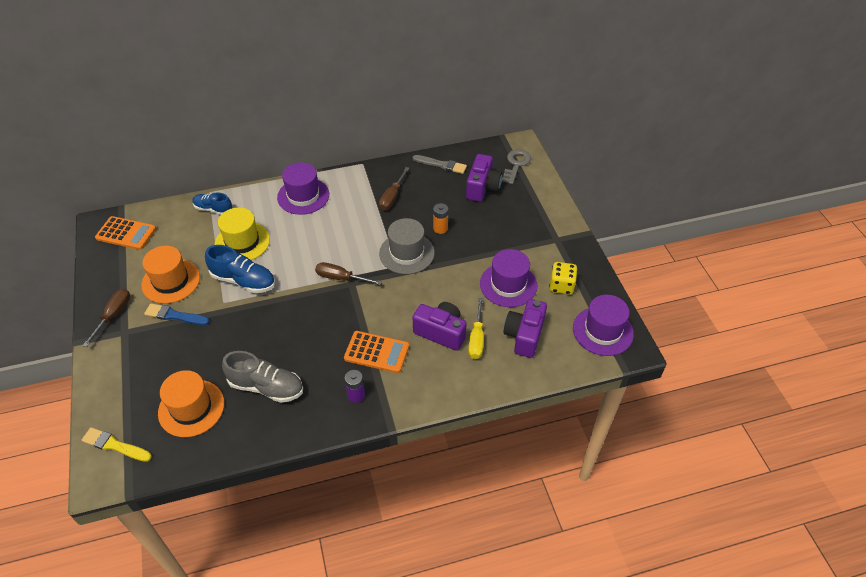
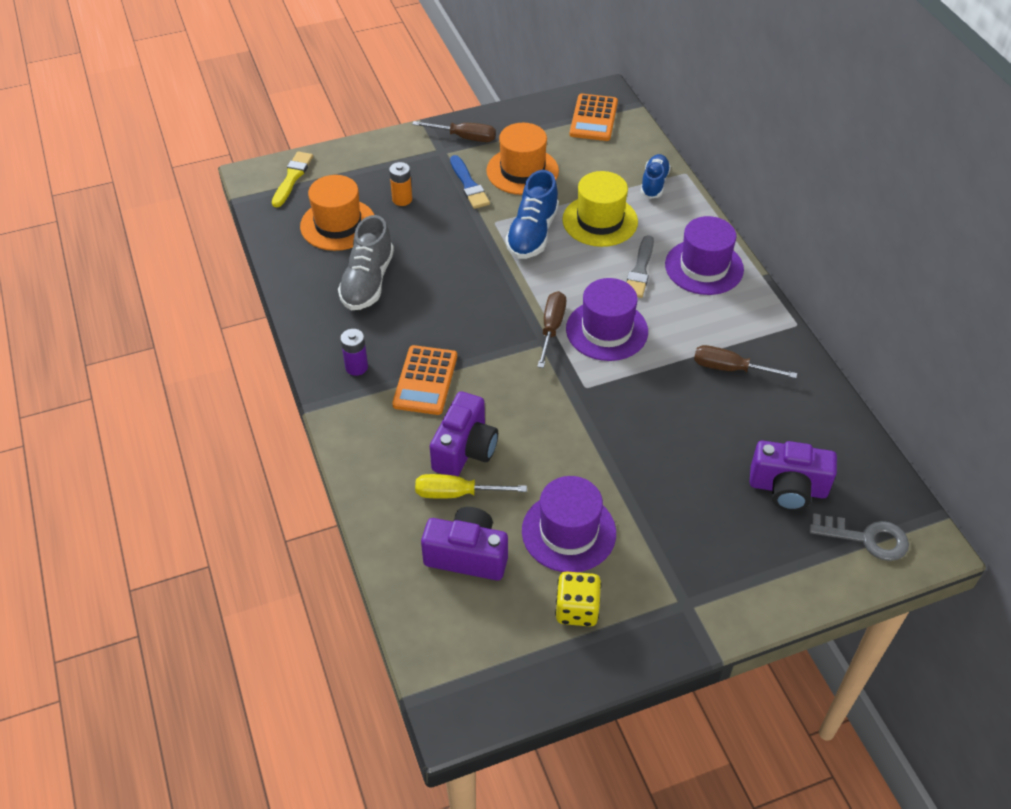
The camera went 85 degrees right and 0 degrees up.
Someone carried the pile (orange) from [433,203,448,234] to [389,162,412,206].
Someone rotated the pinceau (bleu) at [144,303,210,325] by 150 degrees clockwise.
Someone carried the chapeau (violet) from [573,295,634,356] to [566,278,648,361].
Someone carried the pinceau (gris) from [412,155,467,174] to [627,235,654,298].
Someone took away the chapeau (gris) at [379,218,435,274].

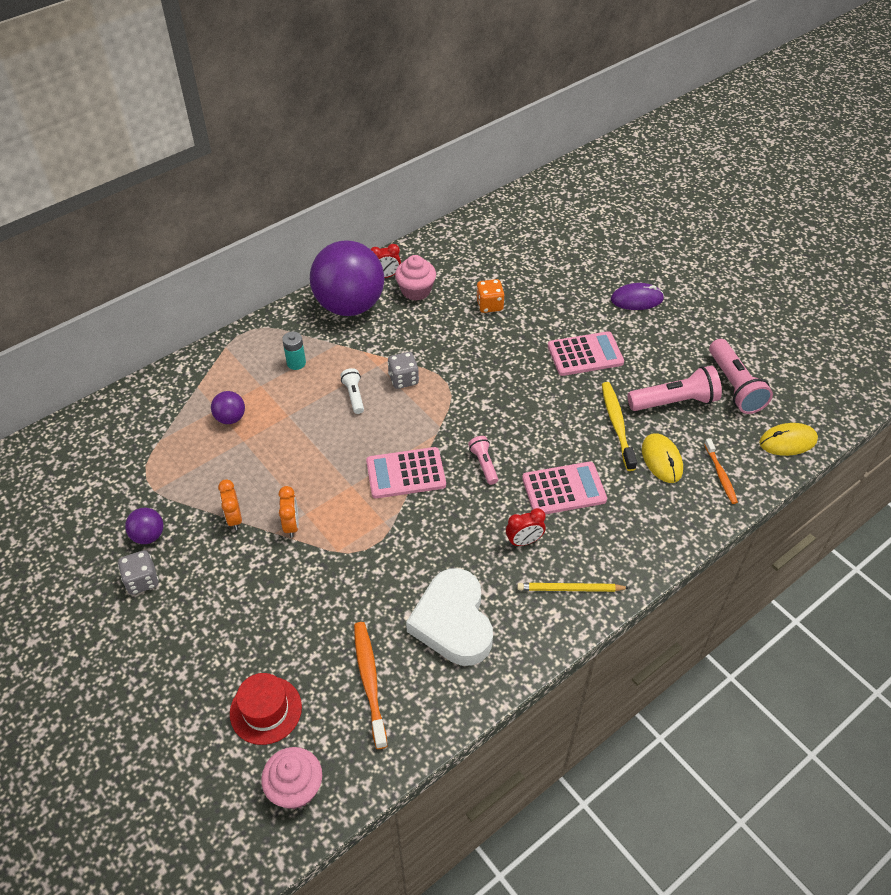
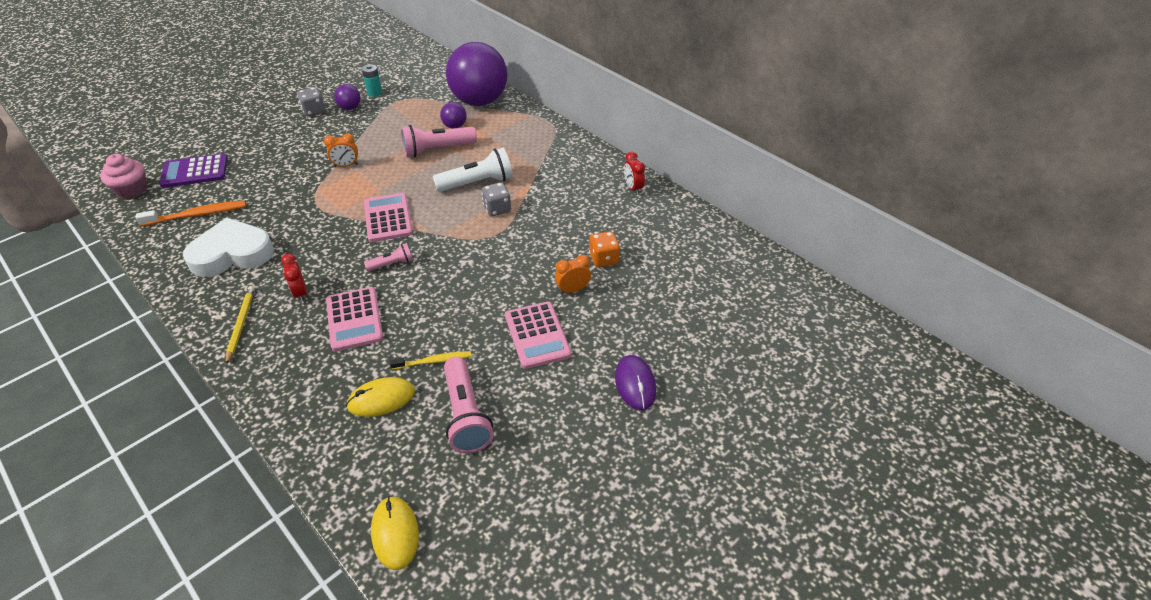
The camera went 85 degrees right and 5 degrees down.
Someone swapped the chapeau (rouge) at [230,673,302,745] for the calculatrice (violet) at [159,153,228,188].
Someone carried the pile (turquoise) from [282,331,306,370] to [362,64,382,97].
Someone scaled the brosse à dents (jaune) at [602,382,637,471] by 0.66.
Someone carried the lampe de poche (rose) from [709,339,773,414] to [401,125,477,157].
Someone scaled the lampe de poche (blanc) at [340,368,364,414] by 1.86.
Someone carried the balle (violet) from [310,240,384,316] to [446,42,507,106].
Someone carried the réveil (orange) from [218,479,242,530] to [555,255,591,294].
Someone took away the muffin (rose) at [395,255,436,301].
Someone took away the brosse à dents (orange) at [704,439,738,504].

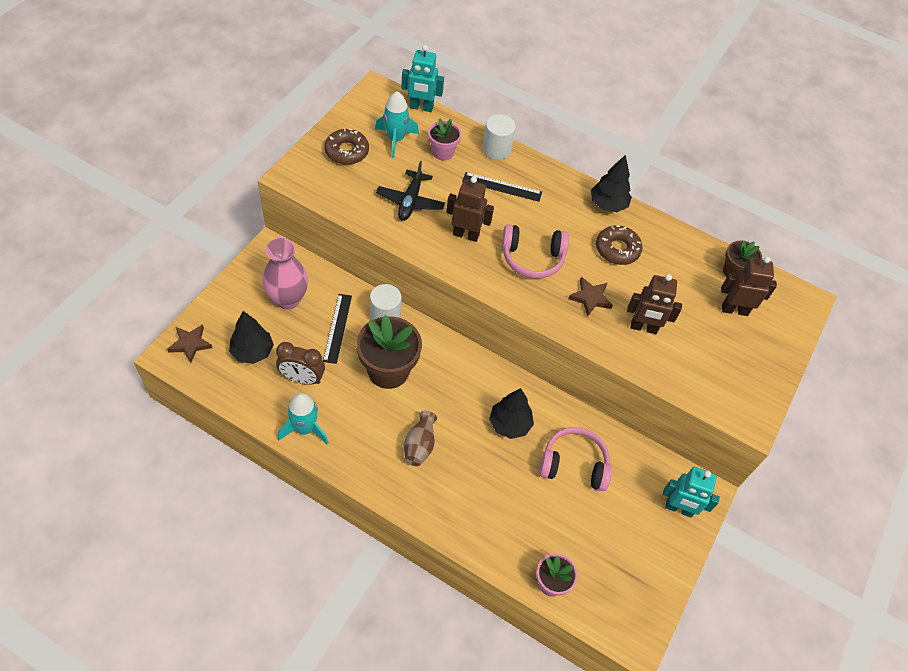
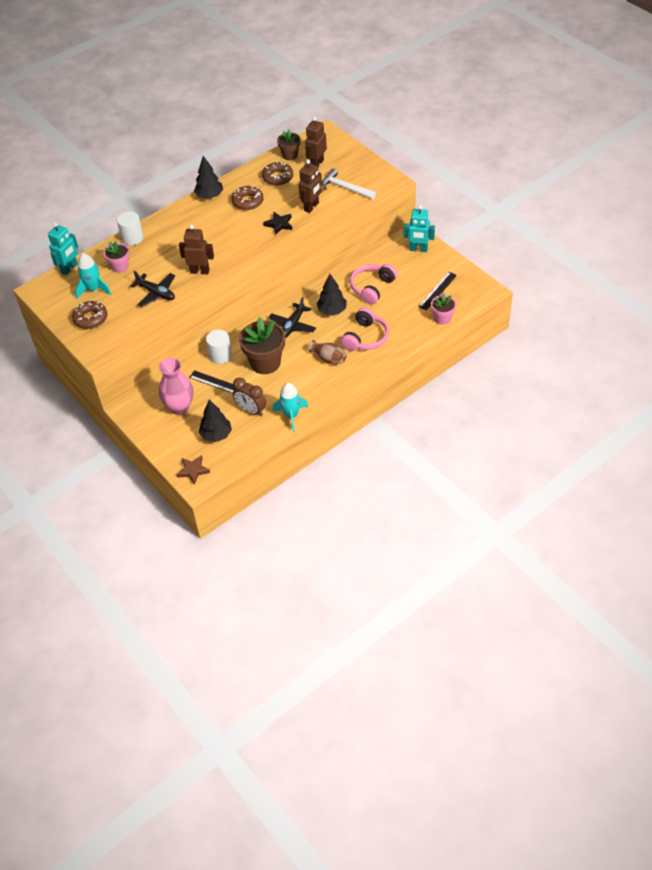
The camera went 60 degrees left and 5 degrees down.
Someone rotated the robot (marron) at [446,177,494,242] by 60 degrees clockwise.
Someone rotated the réveil (marron) at [276,342,325,385] by 90 degrees clockwise.
Someone put down the beignet (marron) at [262,162,293,186].
Someone repainted the étoile (marron) at [568,277,613,317], which became the étoile (noir) at [263,212,292,235].
Someone put down the avion (noir) at [268,297,316,338].
Someone put down the marteau (blanc) at [322,169,376,200].
Someone carried the casque audio (rose) from [502,224,569,279] to [341,308,389,351].
Someone rotated the robot (turquoise) at [663,467,720,518] by 60 degrees clockwise.
Someone carried the règle (noir) from [462,172,542,202] to [418,272,457,311].

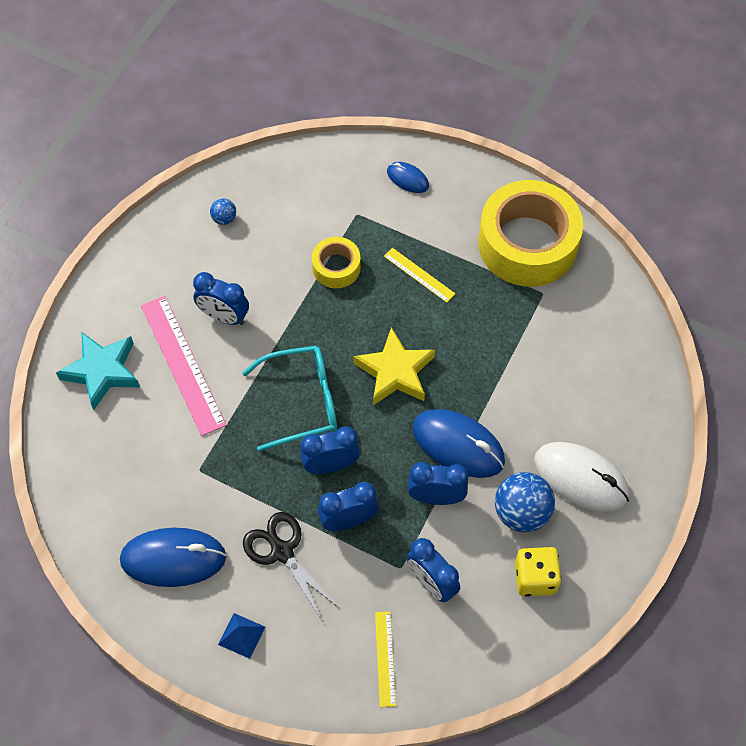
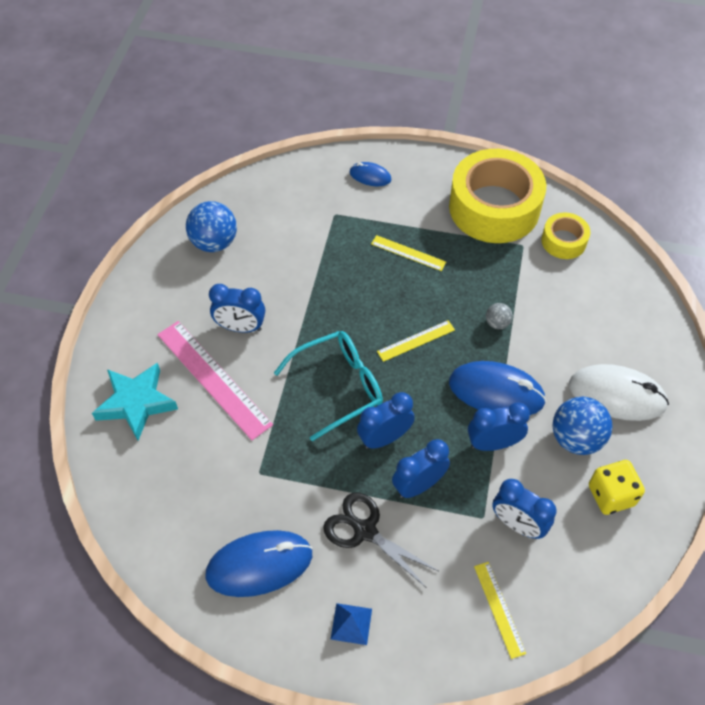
The camera went 15 degrees left and 5 degrees down.
Someone scaled the balle (bleu) at [210,198,236,225] by 2.00.
Someone swapped the étoile (jaune) at [353,327,435,405] for the règle (jaune) at [377,320,455,362].
Someone put down the balle (gris) at [486,303,513,329].
Someone carried the ruban adhésif (jaune) from [312,237,361,288] to [541,213,590,259].

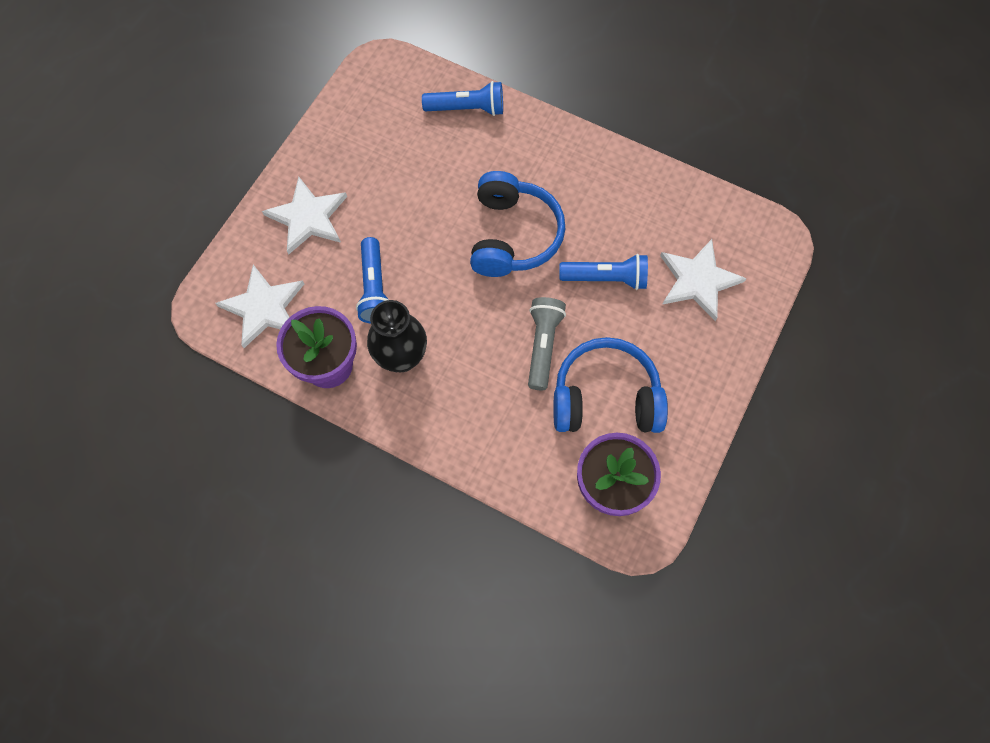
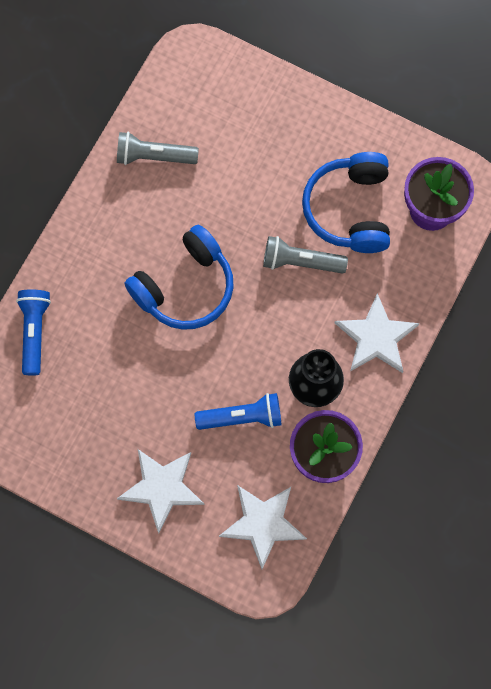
The camera went 90 degrees left and 5 degrees up.
Someone put down the lampe de poche (gris) at [117,132,199,165].
Someone rotated the casque audio (bleu) at [470,171,565,277] by 135 degrees clockwise.
Someone carried the étoile (blanc) from [660,239,747,321] to [335,293,419,373].
Someone took away the lampe de poche (bleu) at [559,254,648,290].

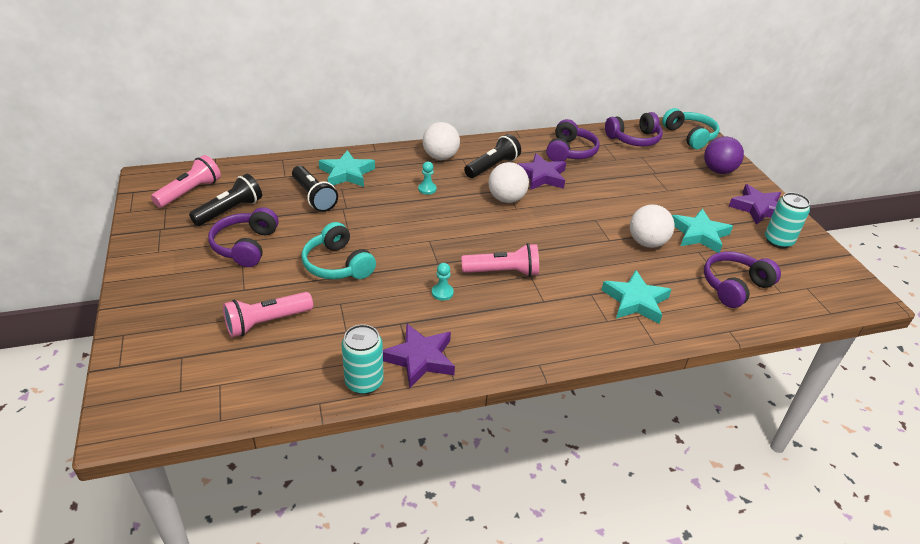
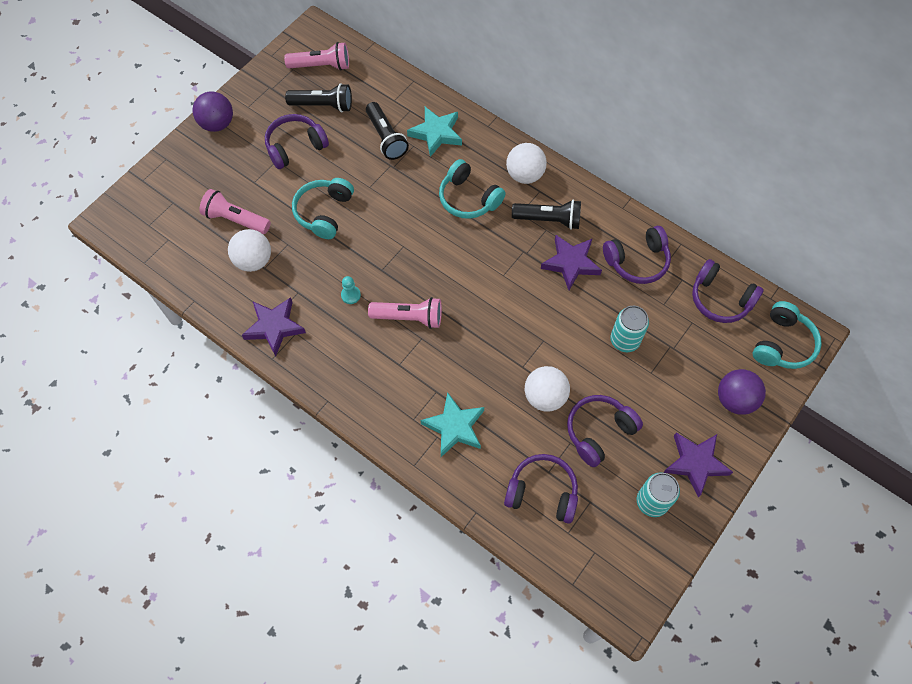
The camera went 55 degrees right and 25 degrees up.
Someone put down the balle (violet) at [192,91,233,132].
Someone carried the balle (blanc) from [488,162,529,203] to [228,229,271,272].
Someone rotated the lampe de poche (noir) at [292,166,338,212] by 45 degrees counterclockwise.
Someone rotated the lampe de poche (rose) at [461,243,539,277] by 45 degrees counterclockwise.
Someone swapped the pion (turquoise) at [418,162,437,195] for the casque audio (turquoise) at [439,159,506,219].
Someone swapped the étoile (turquoise) at [672,209,733,253] for the casque audio (violet) at [567,395,643,467].
Someone carried the canette (turquoise) from [341,324,384,394] to [610,306,649,352].

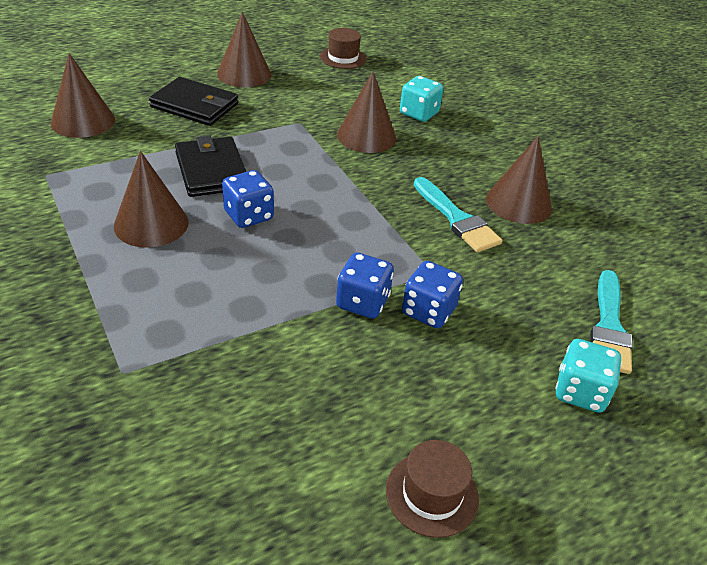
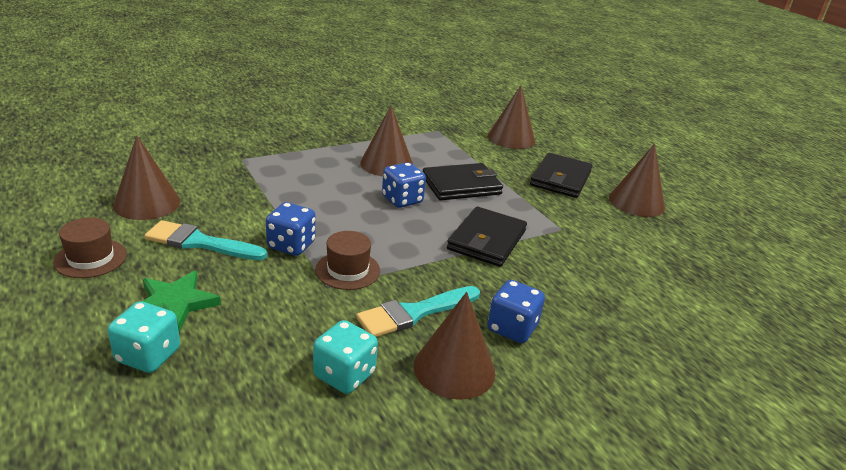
The camera went 90 degrees right and 10 degrees down.
Someone carried the cône (marron) from [337,71,396,153] to [113,136,180,220].
Someone put down the étoile (vert) at [142,271,221,332].
Someone carried the pinceau (turquoise) from [590,270,633,374] to [144,220,267,260].
Someone carried the dé (turquoise) from [400,76,443,122] to [313,320,378,394].
Someone carried the chapeau (marron) from [320,28,367,69] to [315,231,380,290].
Someone put down the portefeuille (noir) at [447,206,527,267].
Someone carried the dé (bleu) from [402,261,463,328] to [487,280,545,343].

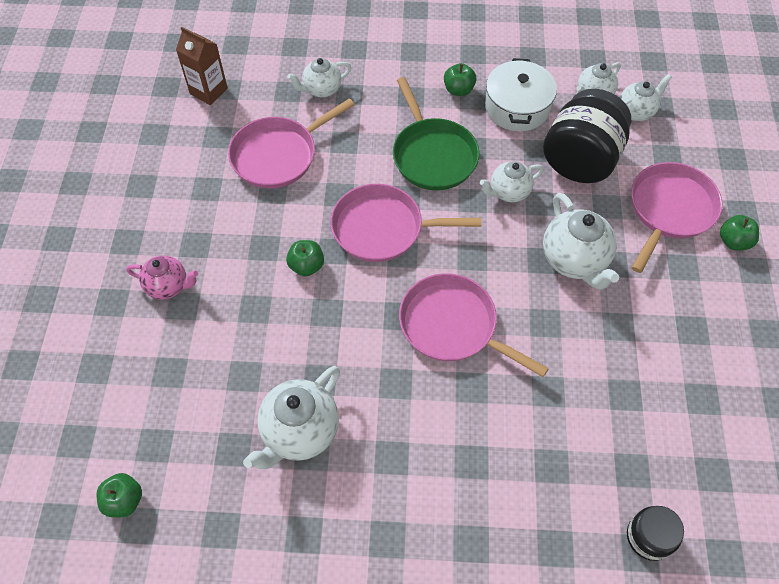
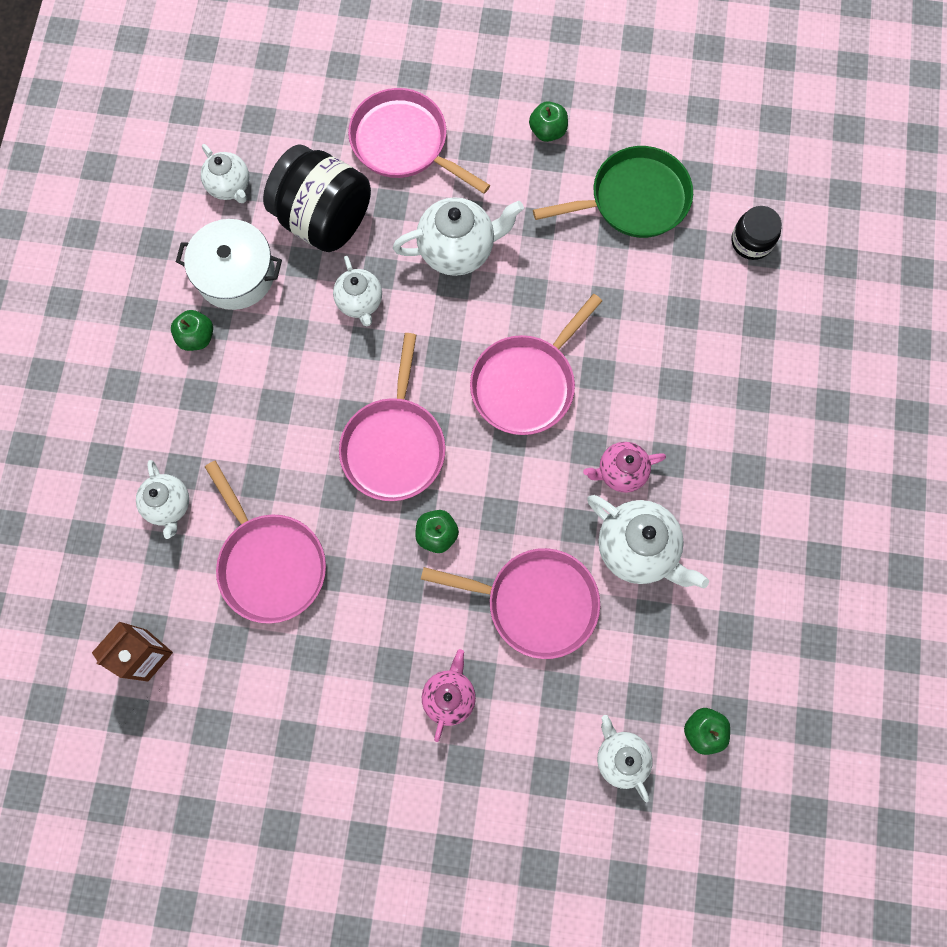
The camera went 85 degrees left and 15 degrees up.
Someone put down the poêle (rose) at [421,548,600,659].
Someone carried the pomme (vert) from [720,215,759,251] to [529,101,568,142].
Someone carried the poêle (vert) from [393,77,479,190] to [533,146,693,238].
Someone put down the théière (rose) at [583,442,666,493].
Someone carried the théière (blanc) from [620,74,672,121] to [597,715,653,802].

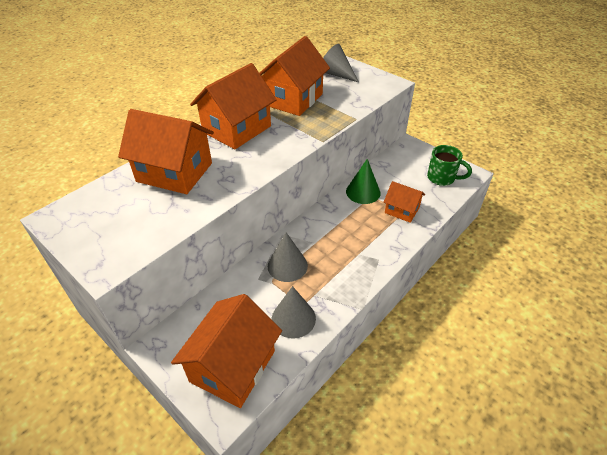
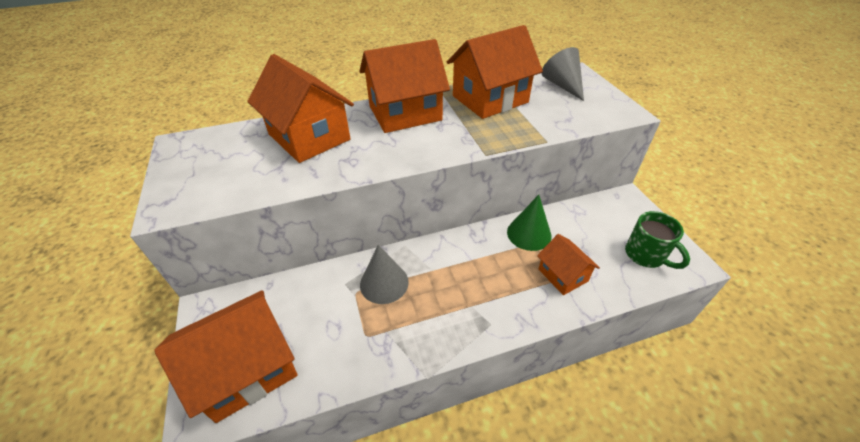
The camera went 30 degrees right and 0 degrees up.
Someone took away the cône (gris) at [272,286,316,339].

